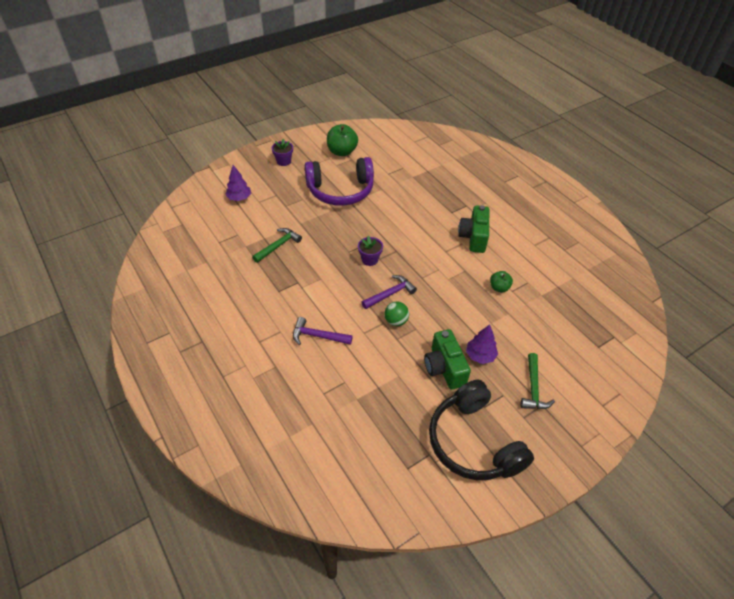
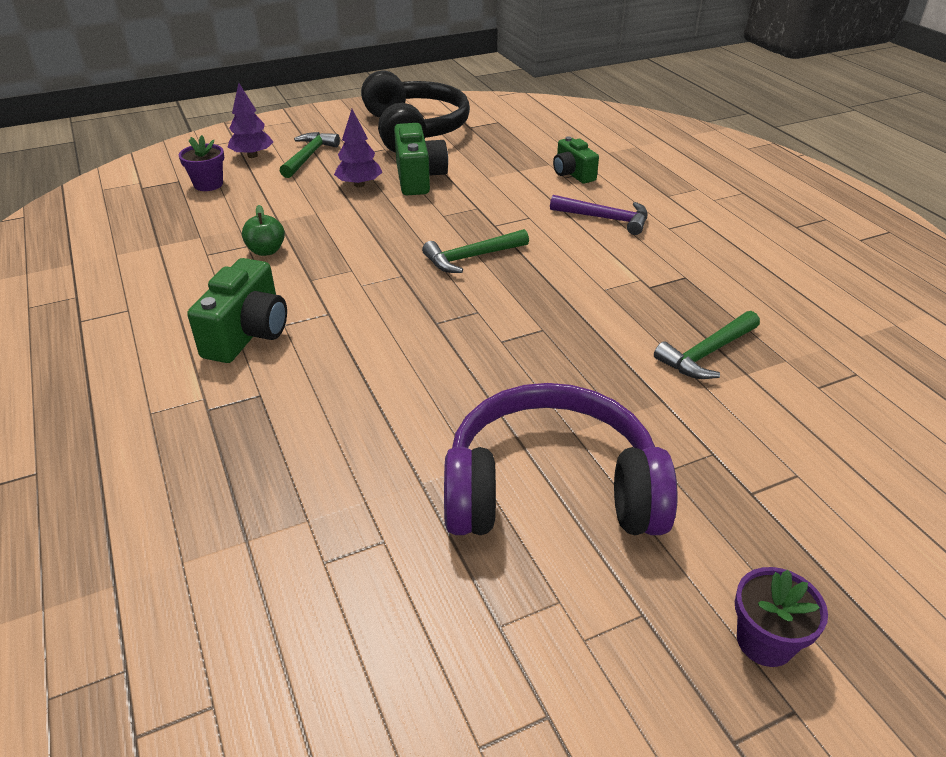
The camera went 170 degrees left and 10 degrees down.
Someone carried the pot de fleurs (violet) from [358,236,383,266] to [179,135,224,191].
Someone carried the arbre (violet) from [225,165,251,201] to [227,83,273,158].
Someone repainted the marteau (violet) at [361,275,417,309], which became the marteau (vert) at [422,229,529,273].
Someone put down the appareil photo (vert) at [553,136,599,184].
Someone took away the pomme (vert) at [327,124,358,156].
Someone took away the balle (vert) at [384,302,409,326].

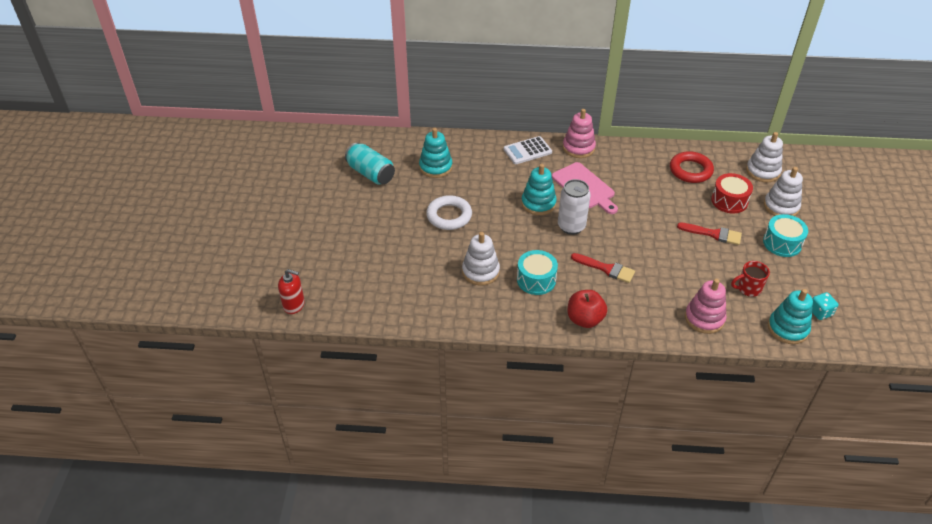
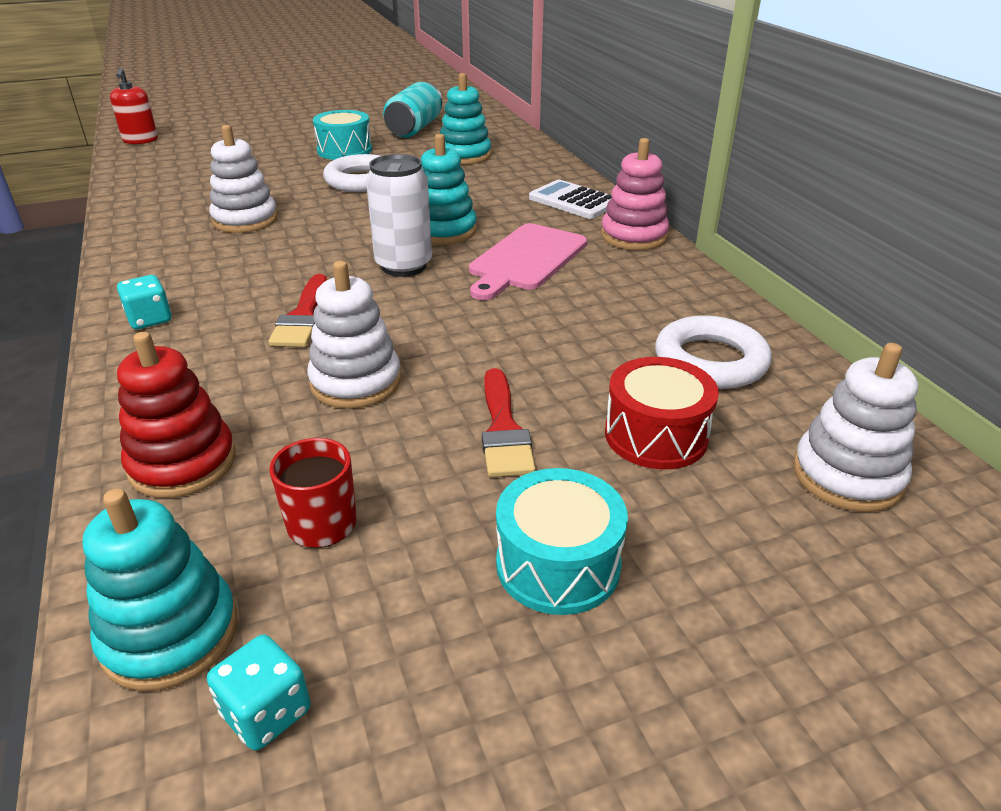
The camera went 65 degrees right and 10 degrees down.
Someone swapped the pomme (rouge) at [567,290,607,328] for the dé (turquoise) at [117,275,172,329].
Someone repainted the jouet à empiler (rose) at [685,279,727,334], which became the jouet à empiler (rouge) at [117,332,236,498].
Someone carried the jouet à empiler (blanc) from [764,167,803,216] to [307,261,401,409].
Someone carried the tambour (turquoise) from [517,250,558,295] to [313,110,372,160].
Someone repainted the anneau (rouge) at [670,151,714,183], which became the anneau (blanc) at [655,315,772,389].

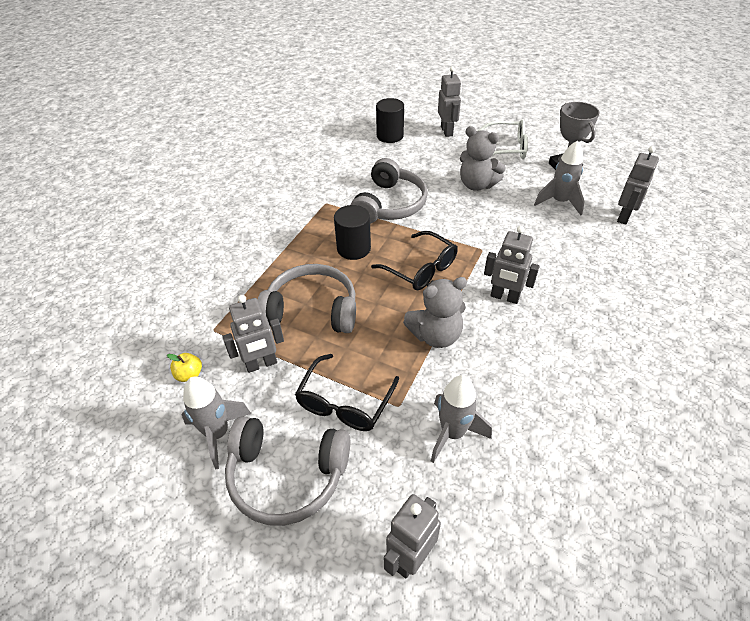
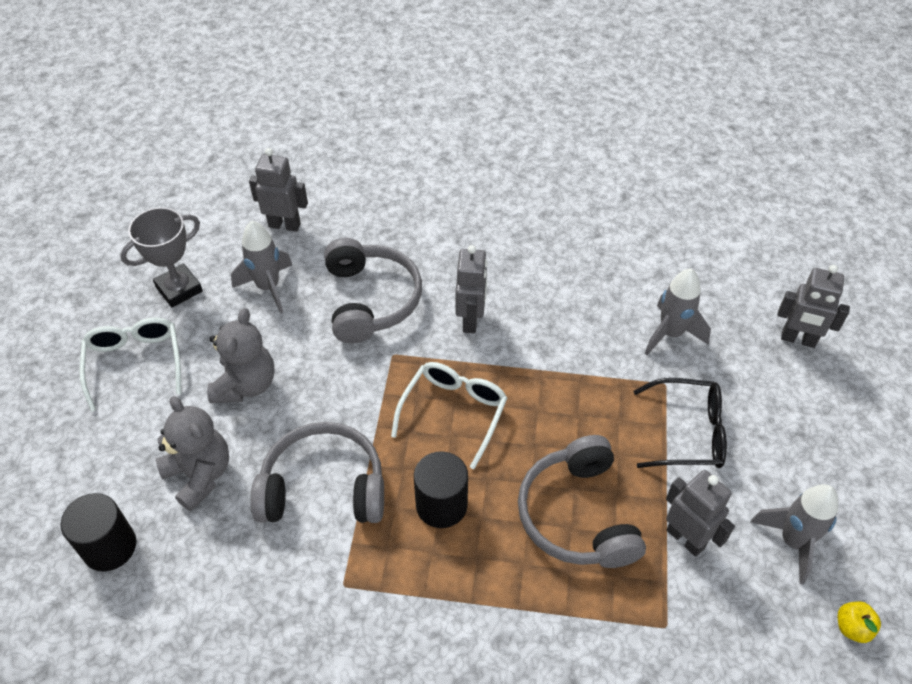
The camera went 110 degrees left and 5 degrees up.
Someone carried the ours en peluche (gris) from [403,277,467,348] to [156,396,229,511].
Someone carried the casque audio (gris) from [225,416,350,526] to [324,238,422,344].
Someone repainted the lunettes (noir) at [371,231,458,290], which became the lunettes (blanc) at [391,362,507,469].
Someone carried the pomme (jaune) from [167,353,202,382] to [838,601,881,643].
Someone took away the robot (gris) at [438,66,461,137].

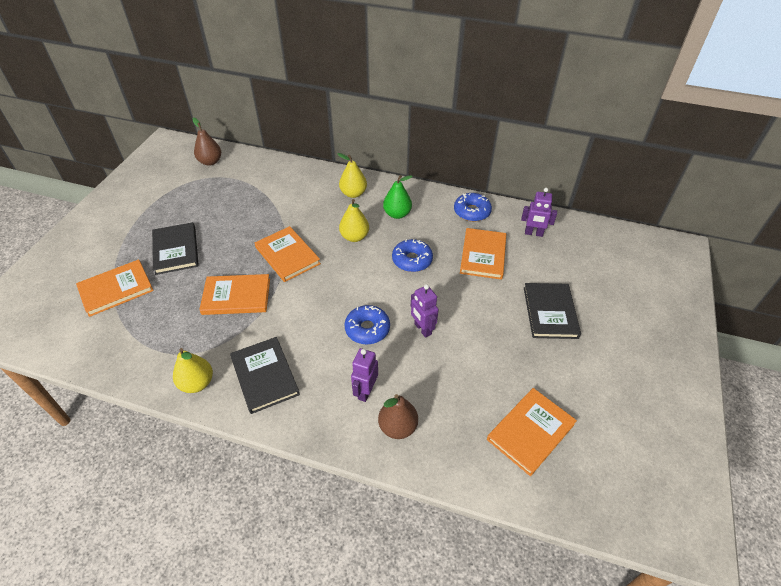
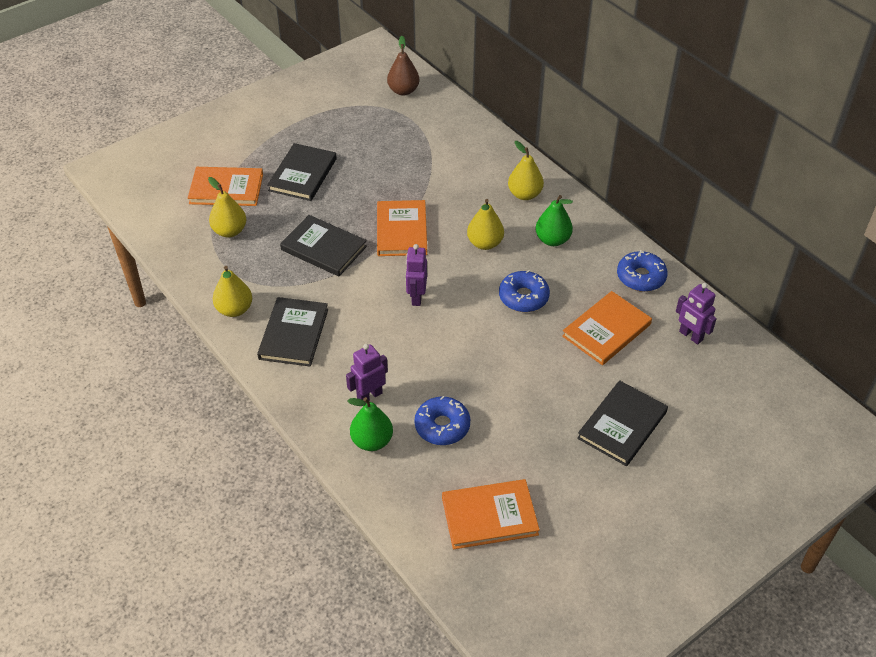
The camera went 35 degrees right and 0 degrees up.
Someone put down the poire (jaune) at [208,177,246,238].
Someone repainted the livre (orange) at [199,274,270,315], which became the livre (noir) at [280,215,367,276].
Someone repainted the poire (marron) at [378,394,418,439], which became the poire (vert) at [347,397,393,451].
Someone carried the robot (violet) from [411,284,439,338] to [406,244,427,306].
Someone carried the beignet (bleu) from [344,305,390,344] to [414,396,470,445].

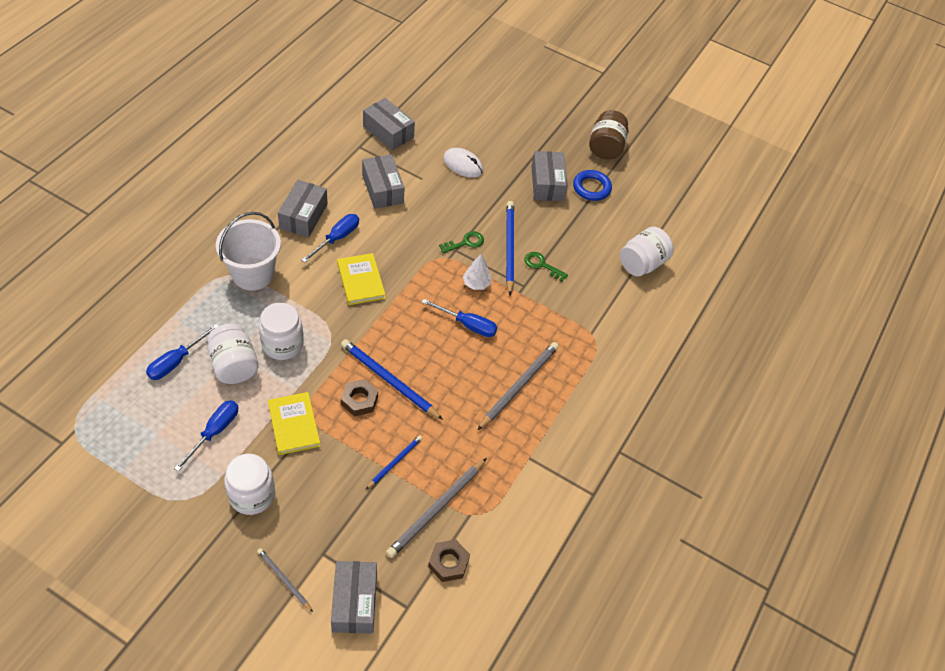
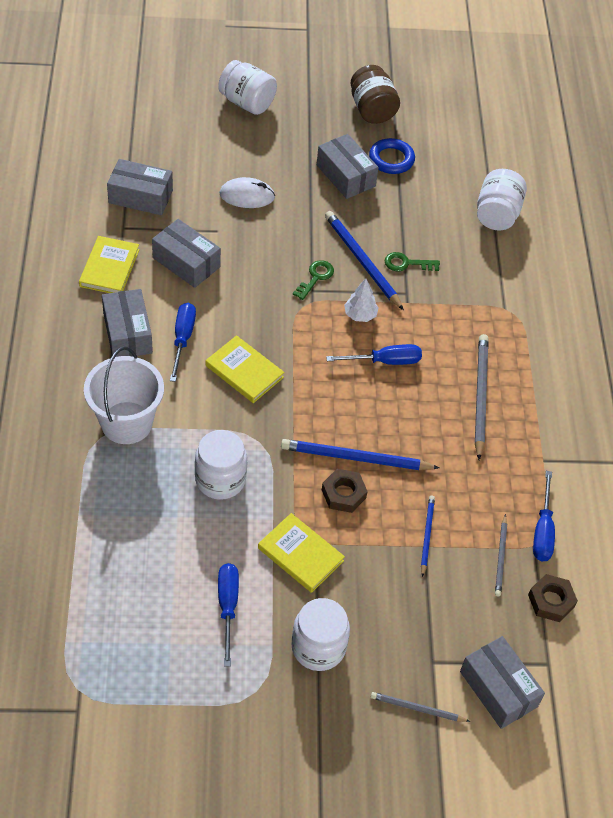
The camera went 30 degrees left and 0 degrees up.
Someone put down the livre (jaune) at [79,236,139,293].
Someone carried the bocal (blanc) from [207,323,259,384] to [218,60,277,115].
Someone scaled the crayon (gris) at [386,458,487,558] by 0.57.
Someone carried the tournevis (bleu) from [146,324,218,380] to [533,471,555,561].

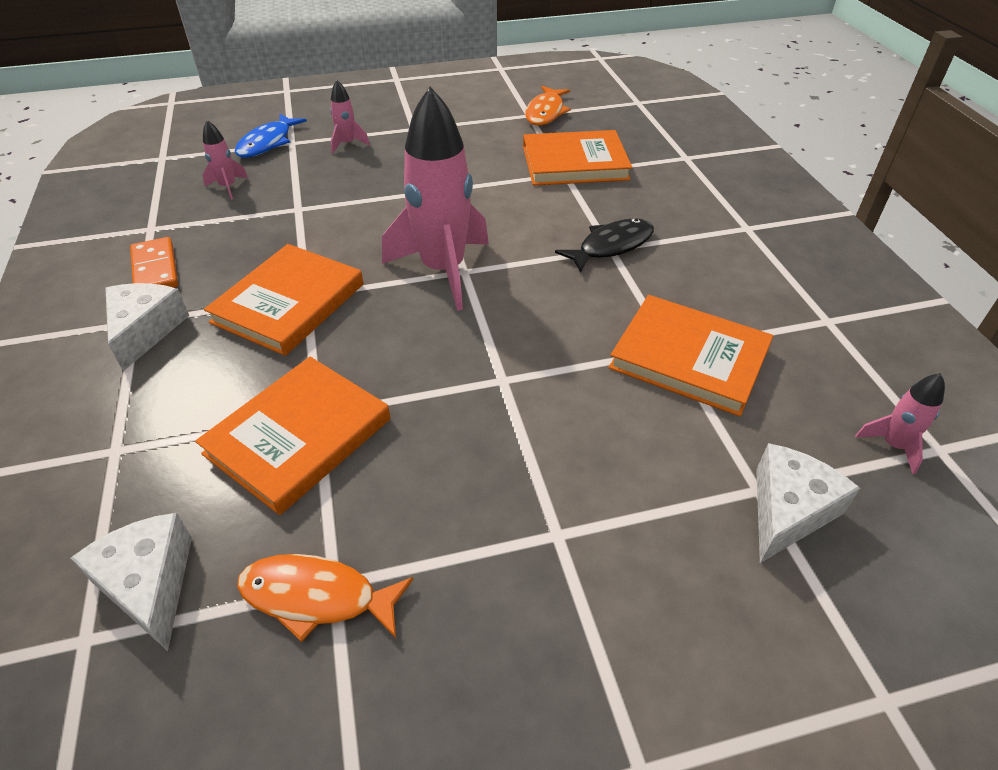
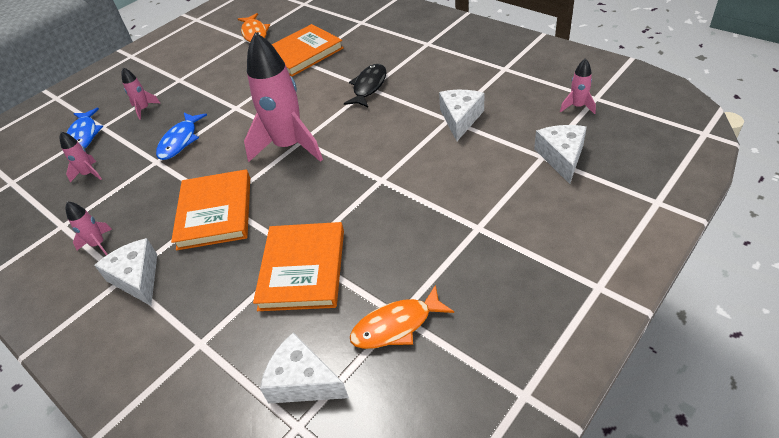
The camera went 30 degrees left and 0 degrees up.
Someone swapped the domino (orange) at [130,237,178,288] for the fusée (rose) at [65,201,112,256].
Someone put down the poisson (bleu) at [156,113,207,160].
Someone swapped the livre (orange) at [608,295,773,416] for the fromage (blanc) at [439,90,484,141].

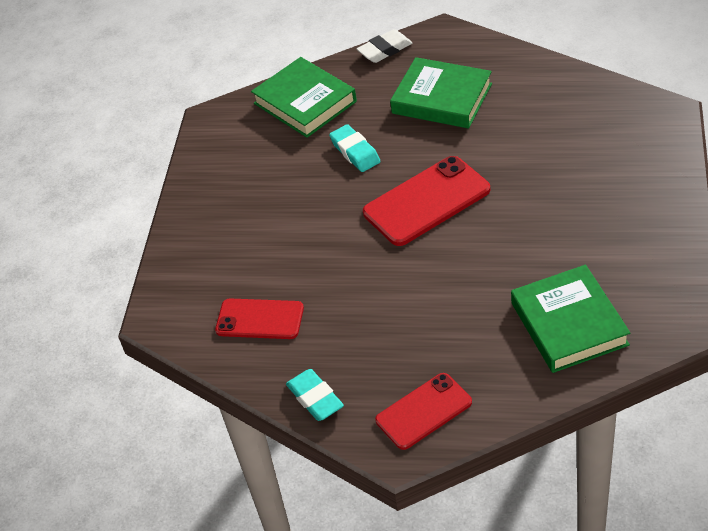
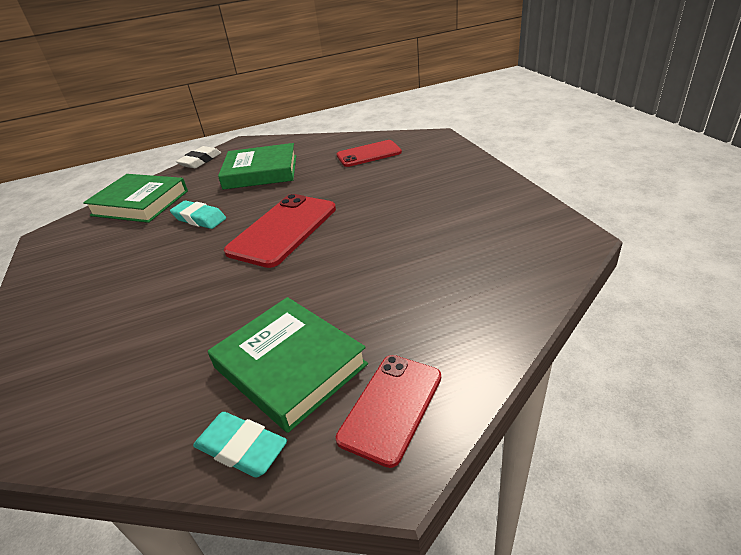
The camera went 30 degrees left and 10 degrees down.
Someone carried the livre (vert) from [511,265,630,373] to [208,297,368,433].
Someone carried the téléphone (rouge) from [215,298,304,339] to [337,140,402,167].

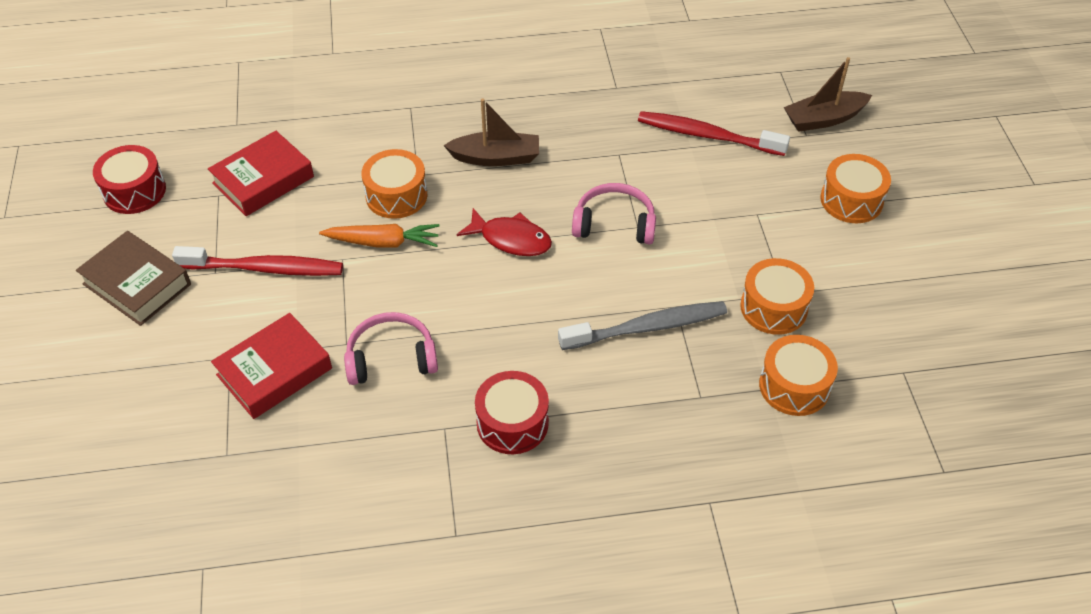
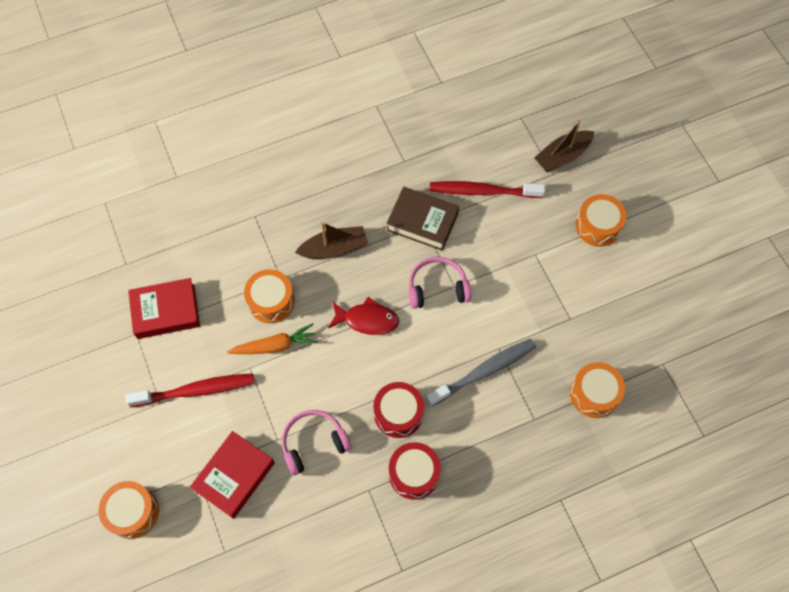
The camera went 15 degrees left and 15 degrees up.
Someone carried the tambour (orange) from [740,258,814,335] to [98,481,159,539].
Someone rotated the livre (rouge) at [208,131,314,216] by 45 degrees clockwise.
Someone carried the tambour (rouge) from [93,145,166,214] to [373,382,424,438].
Someone carried the livre (marron) from [76,231,191,326] to [386,187,459,251].

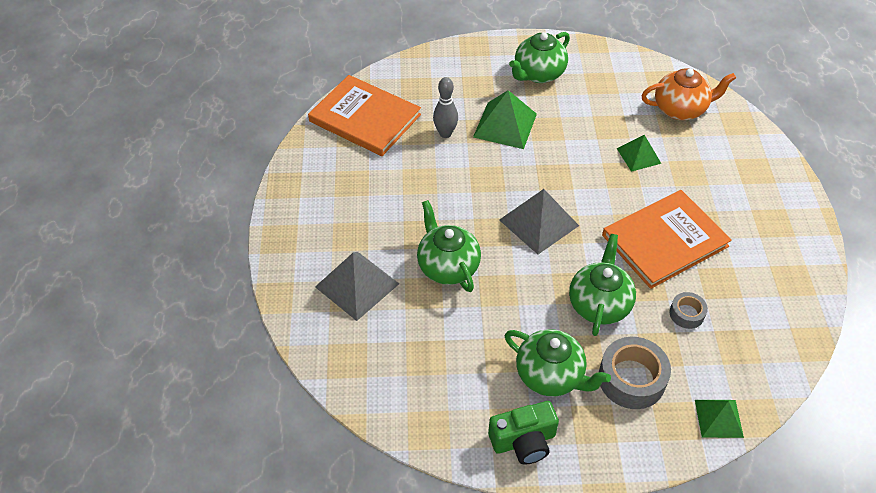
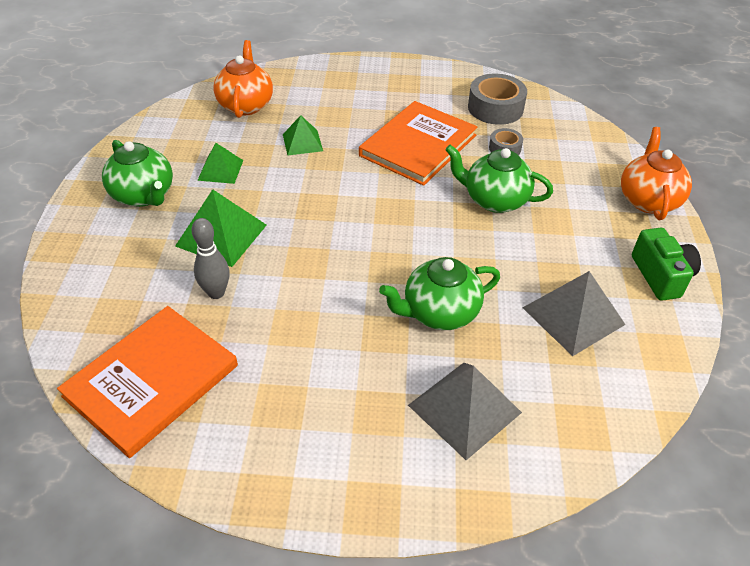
The camera went 85 degrees left and 5 degrees down.
Someone carried the pyramide (vert) from [695,400,744,438] to [197,143,243,184].
Someone rotated the livre (orange) at [602,190,732,289] by 60 degrees clockwise.
Someone carried the ruban adhésif (gris) from [599,337,671,409] to [468,74,527,125].
Someone carried the pyramide (gris) from [499,189,579,254] to [522,271,626,356].
Someone put down the théière (orange) at [621,127,692,220].
Someone took away the théière (vert) at [505,329,611,396].

